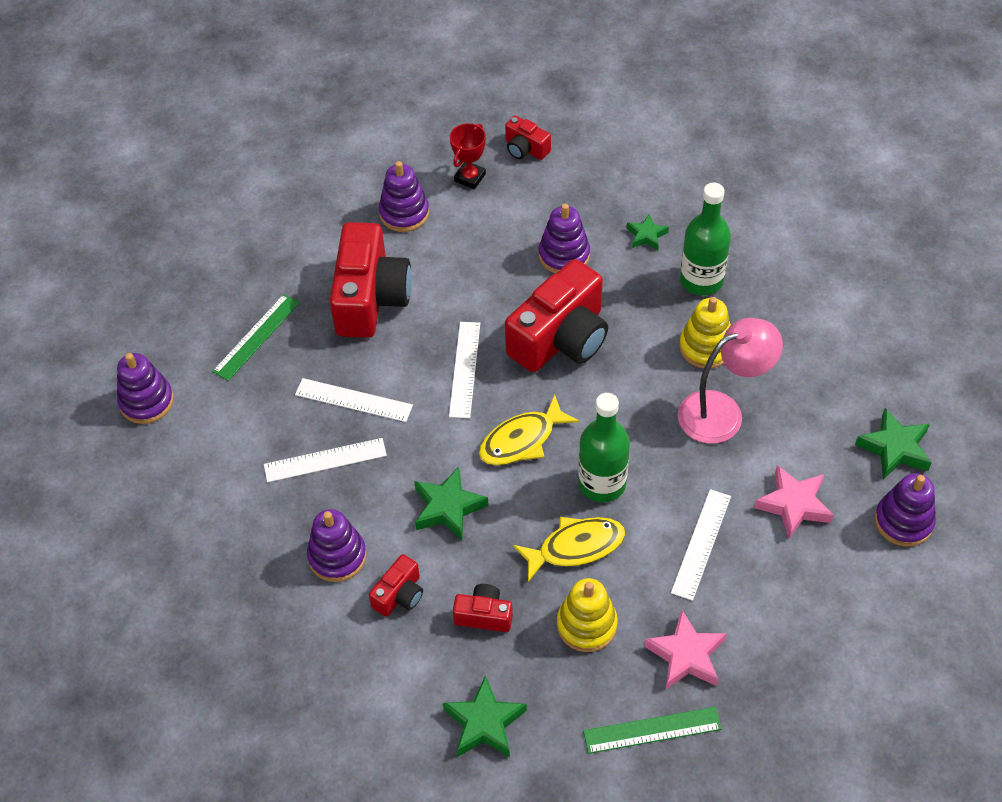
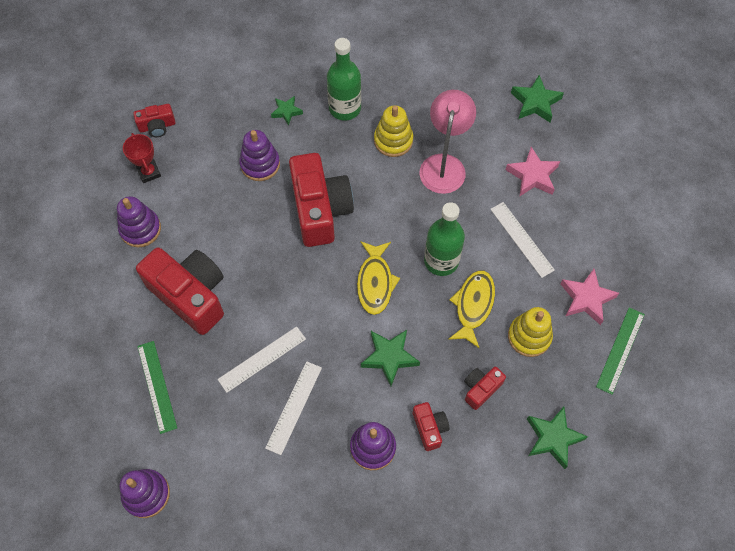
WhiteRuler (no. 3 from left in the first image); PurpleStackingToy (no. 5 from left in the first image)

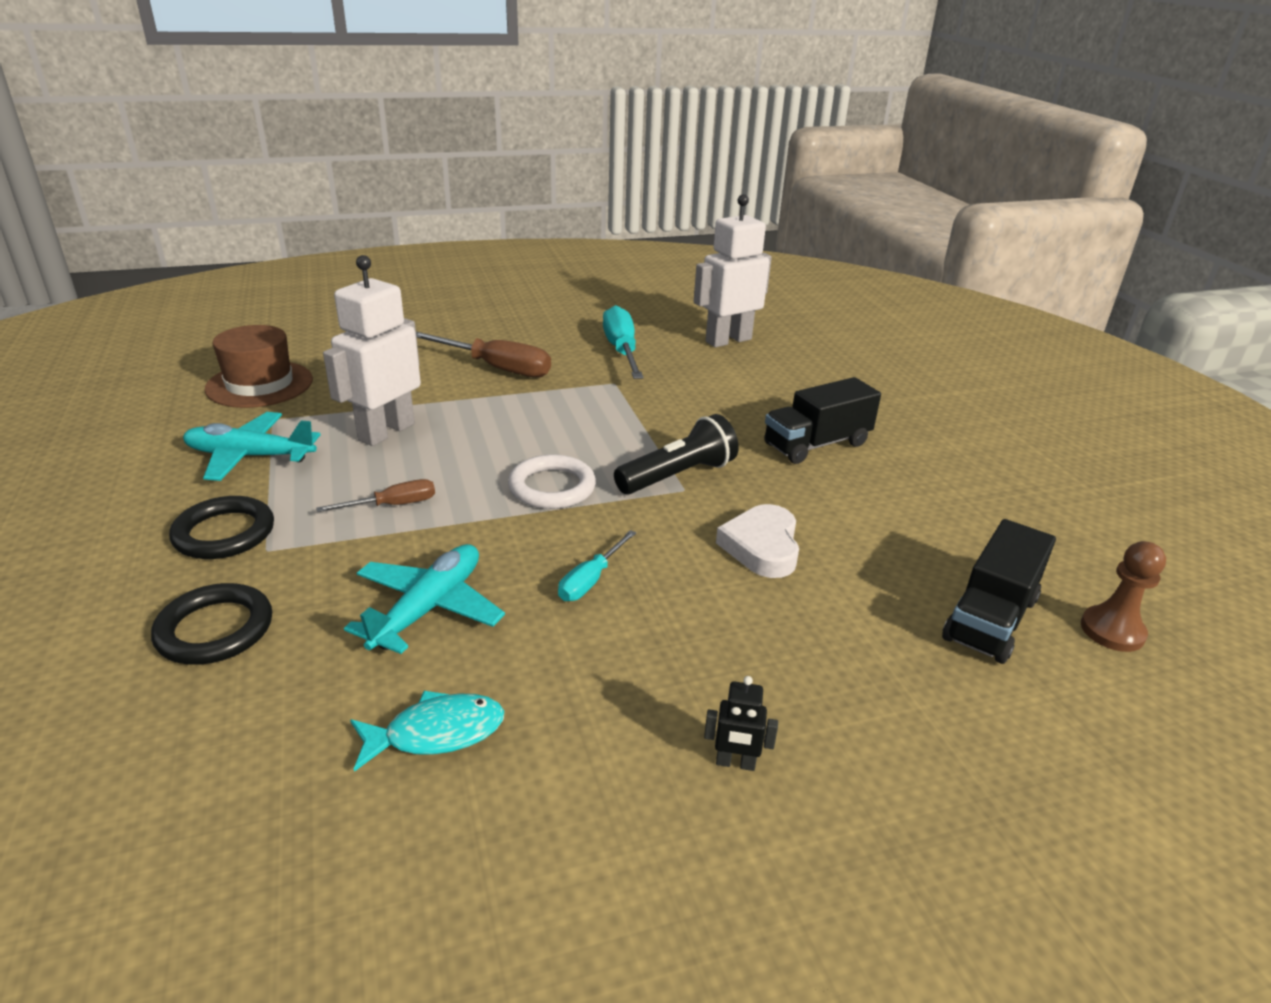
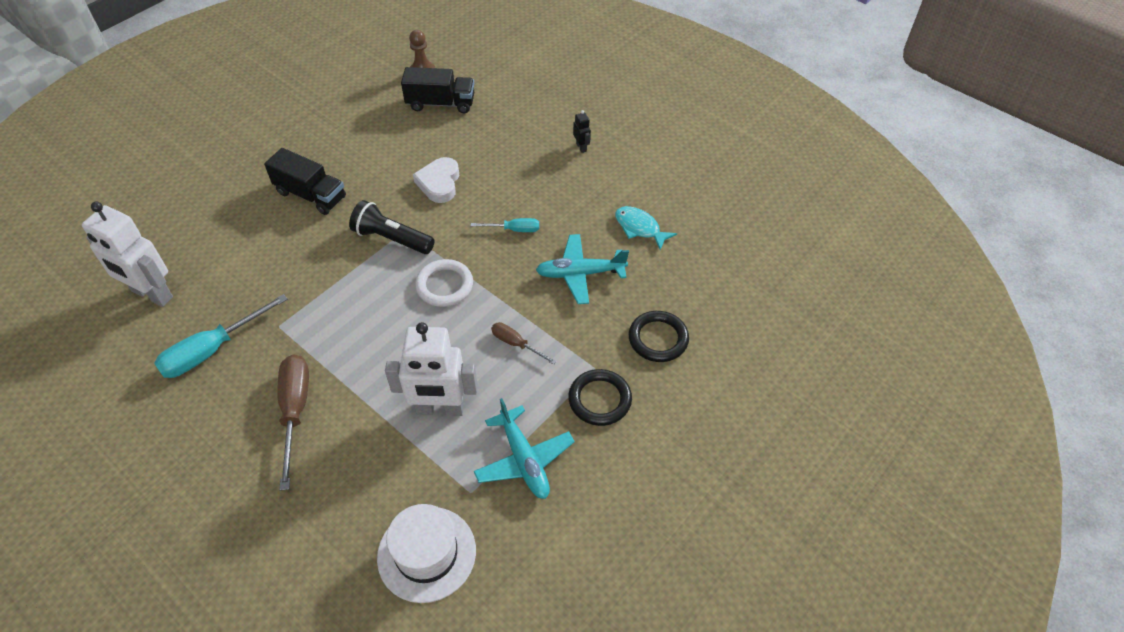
WhiteHat; WhiteHeart

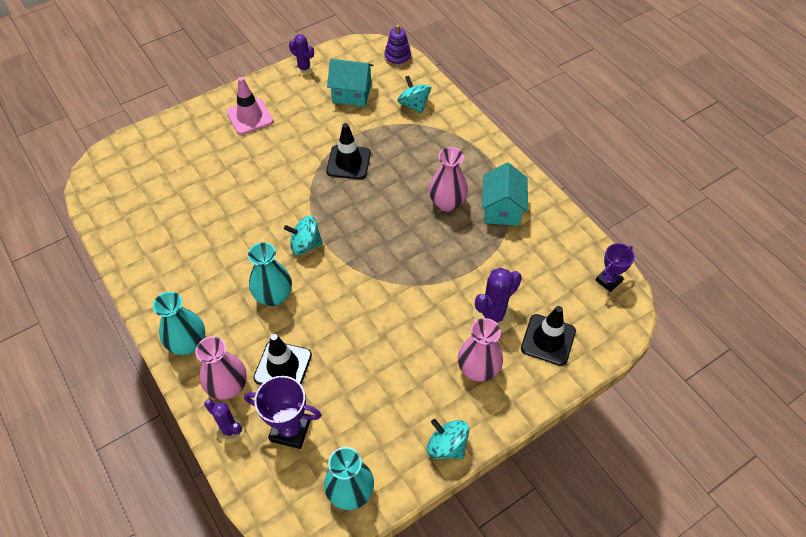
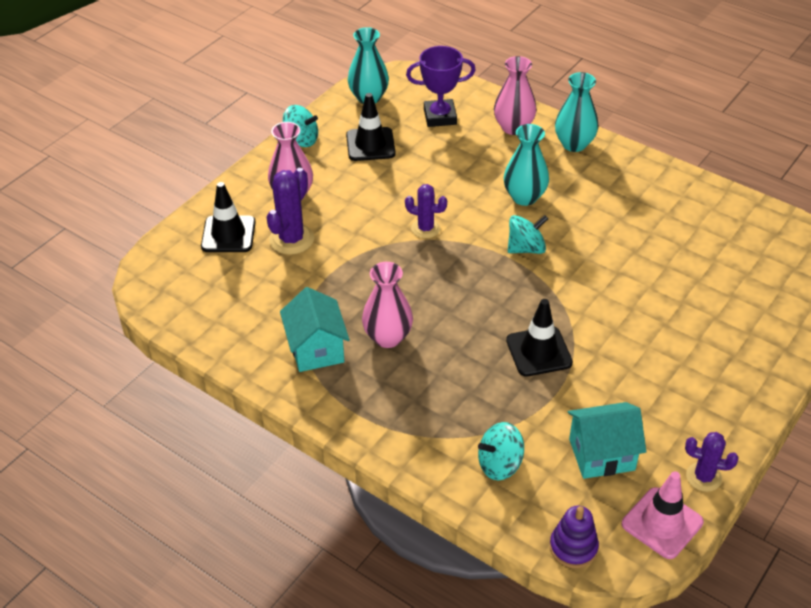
PurpleTrophy (no. 2 from left in the first image); PurpleCactus (no. 2 from left); PinkTrafficCone; BlackTrafficCone (no. 2 from left); TurquoiseSpinningTop (no. 2 from left)

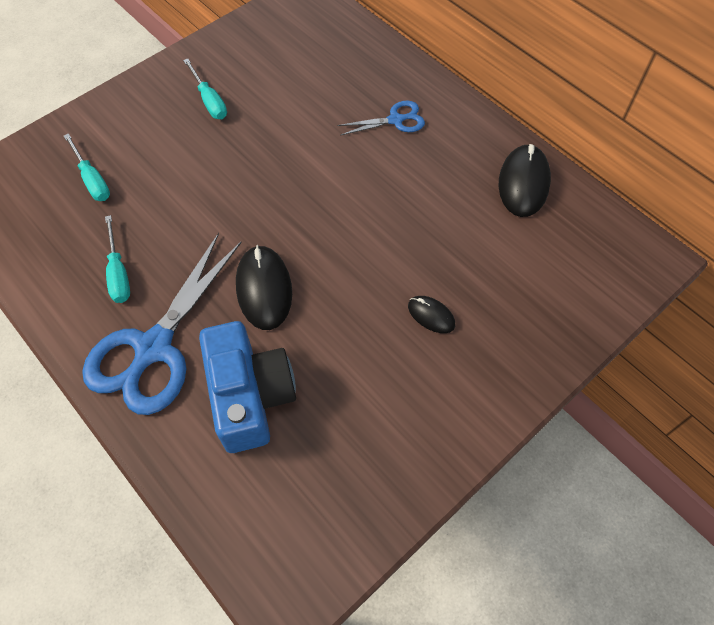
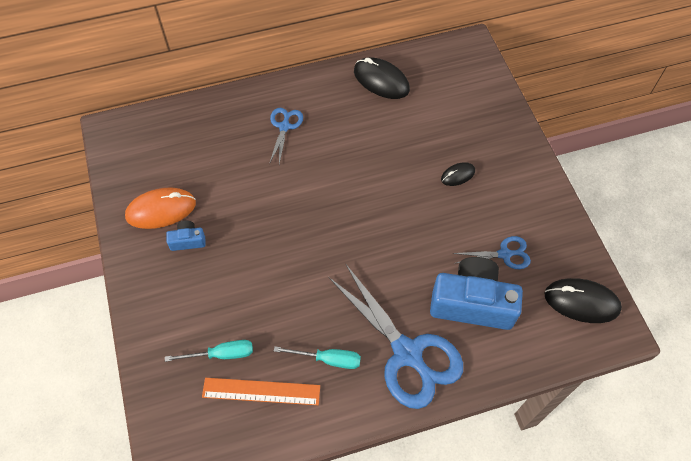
OrangeMouse; OrangeRuler; BlueScissors (no. 3 from left); BlackMouse (no. 3 from left); BlueCamera (no. 1 from left)

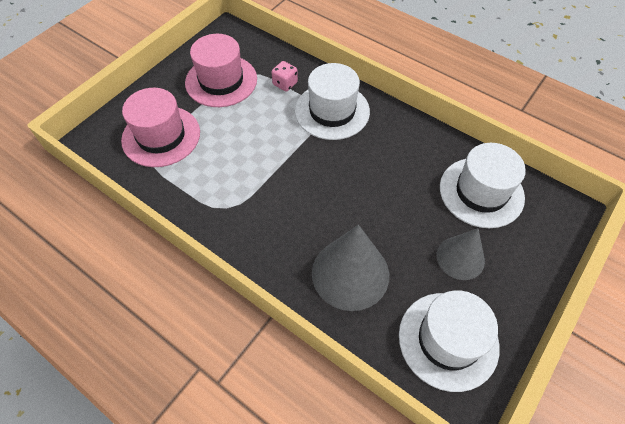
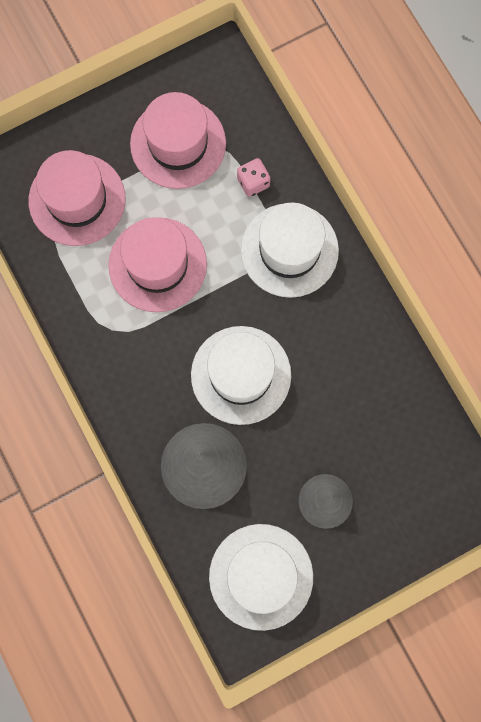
PinkHat (no. 2 from left); WhiteHat (no. 1 from left)

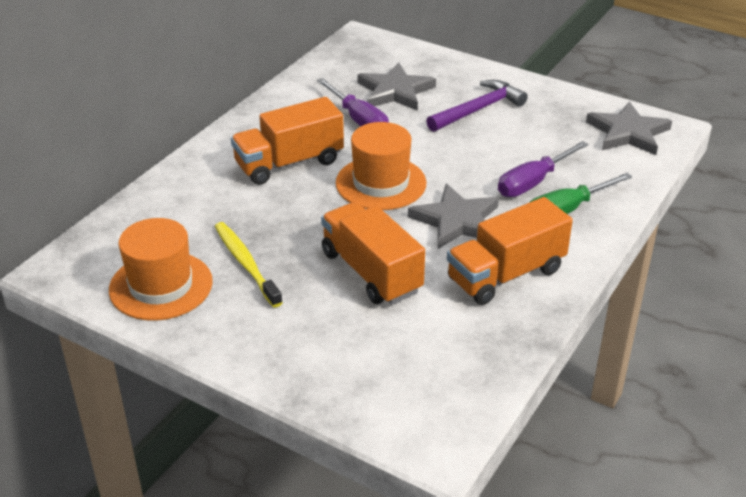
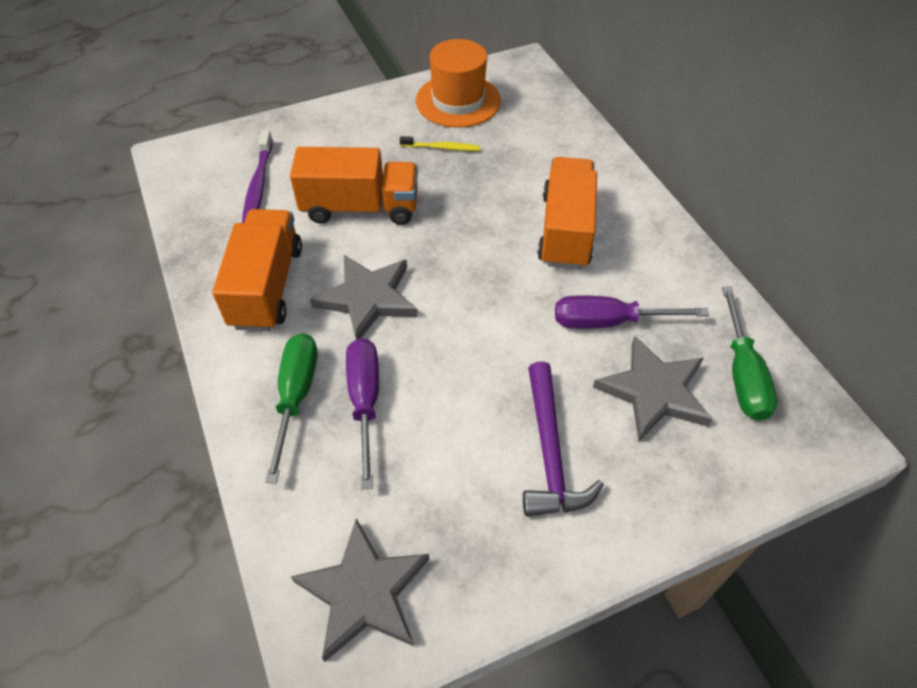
OrangeHat (no. 2 from left in the first image); PurpleToothbrush; GreenScrewdriver (no. 2 from left); YellowToothbrush

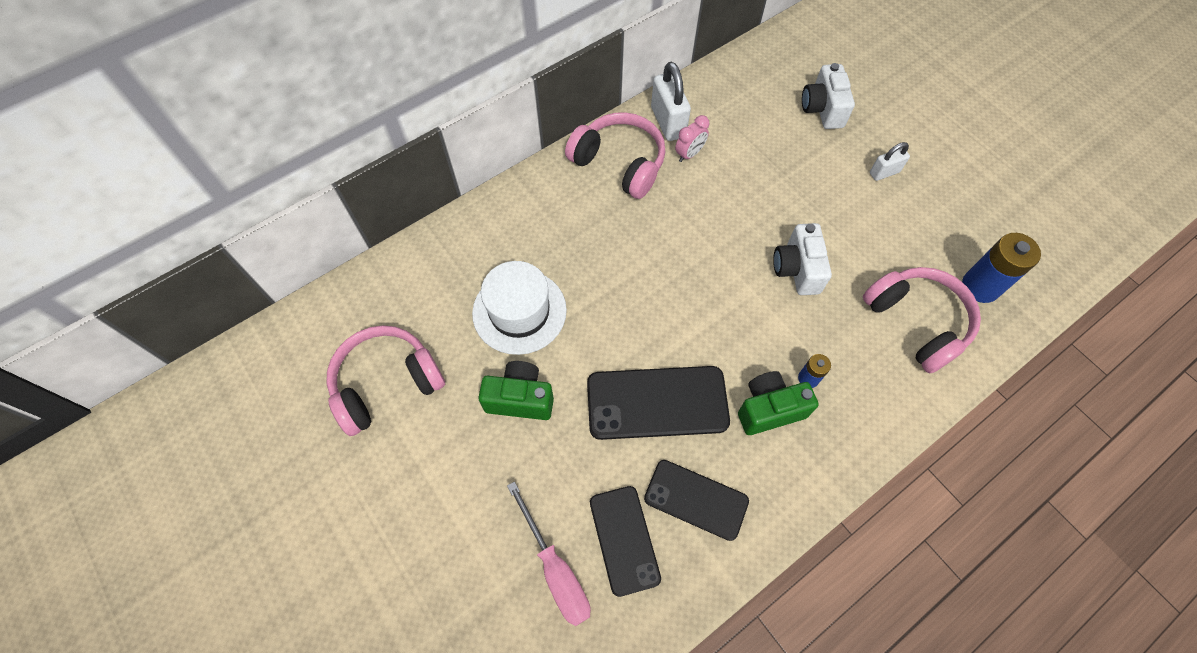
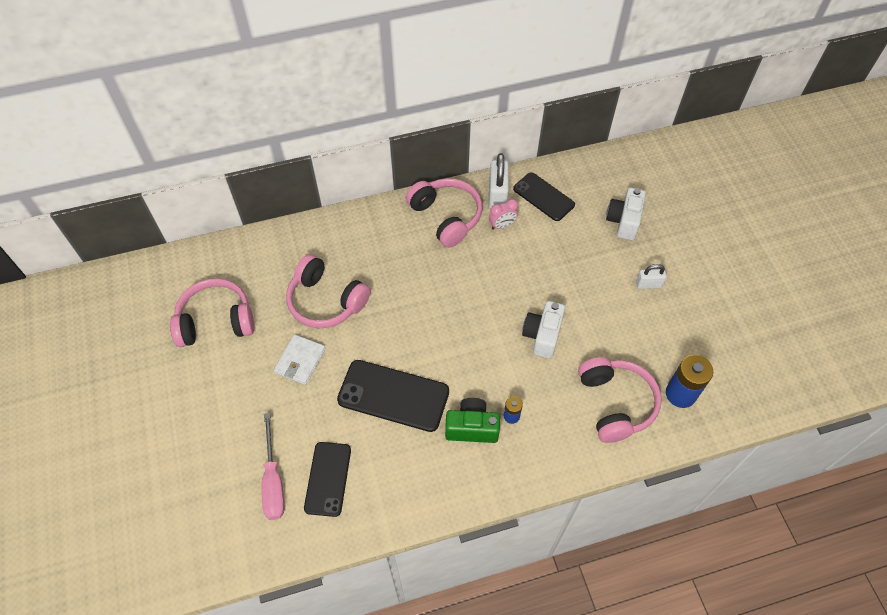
BlackPhone (no. 3 from left); PinkHeadphones (no. 2 from left); WhiteWallet

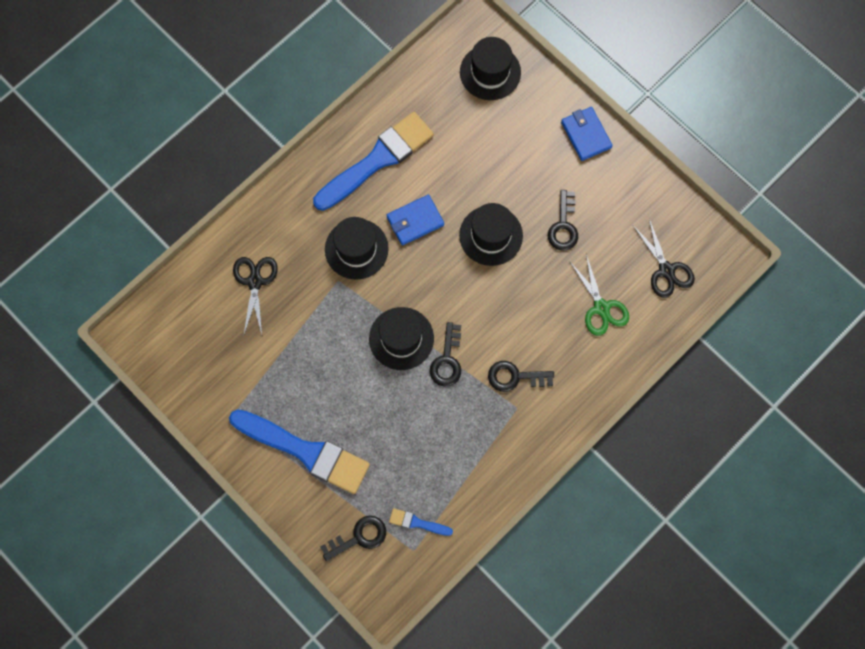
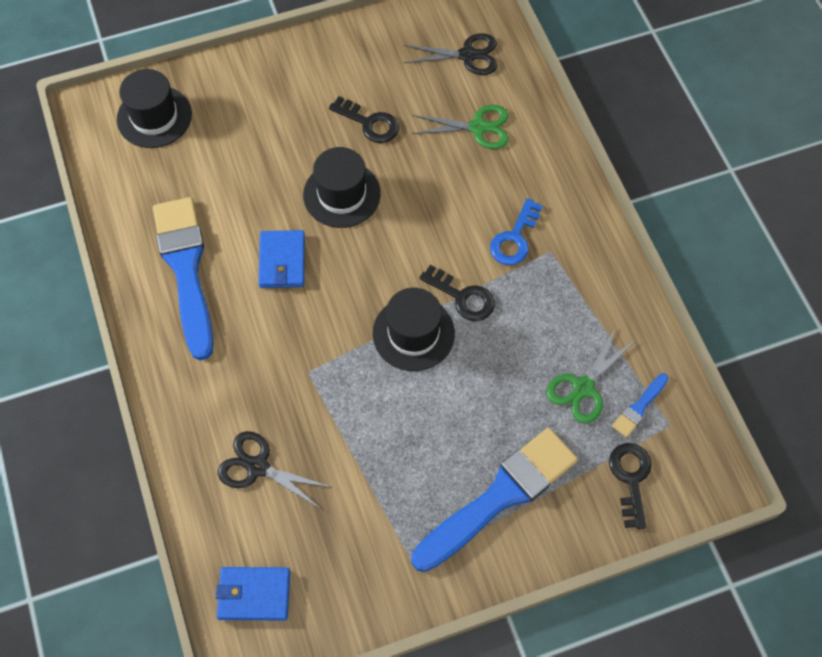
BlackHat (no. 1 from left in the first image); GreenScissors (no. 2 from left); BlueWallet (no. 1 from left); BlueKey

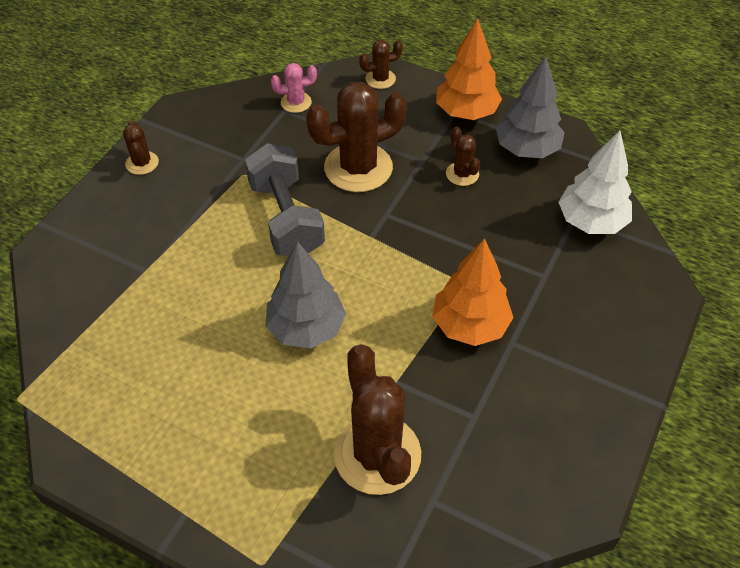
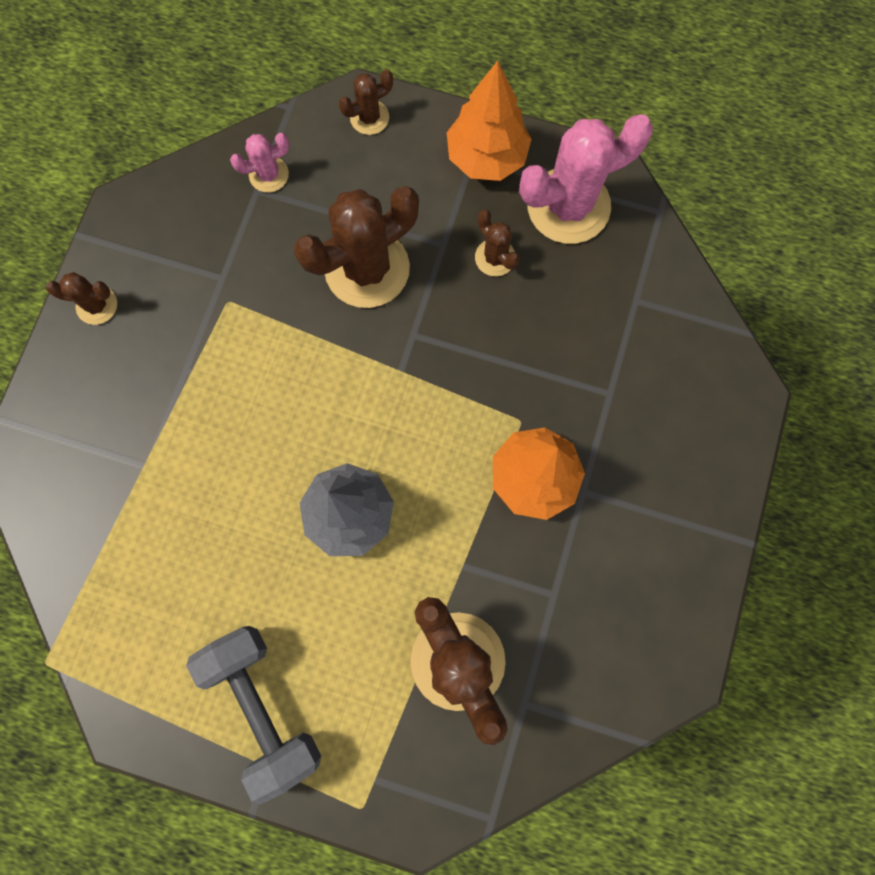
WhiteTree; GreyDumbbell; PinkCactus (no. 2 from left); BrownCactus (no. 1 from left)

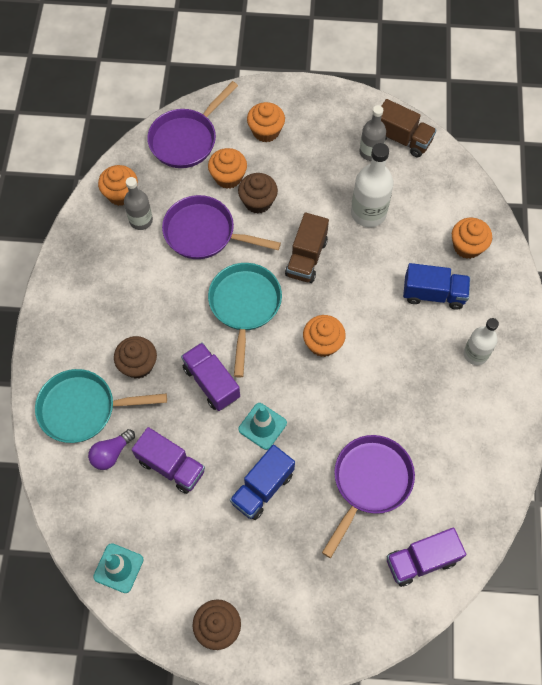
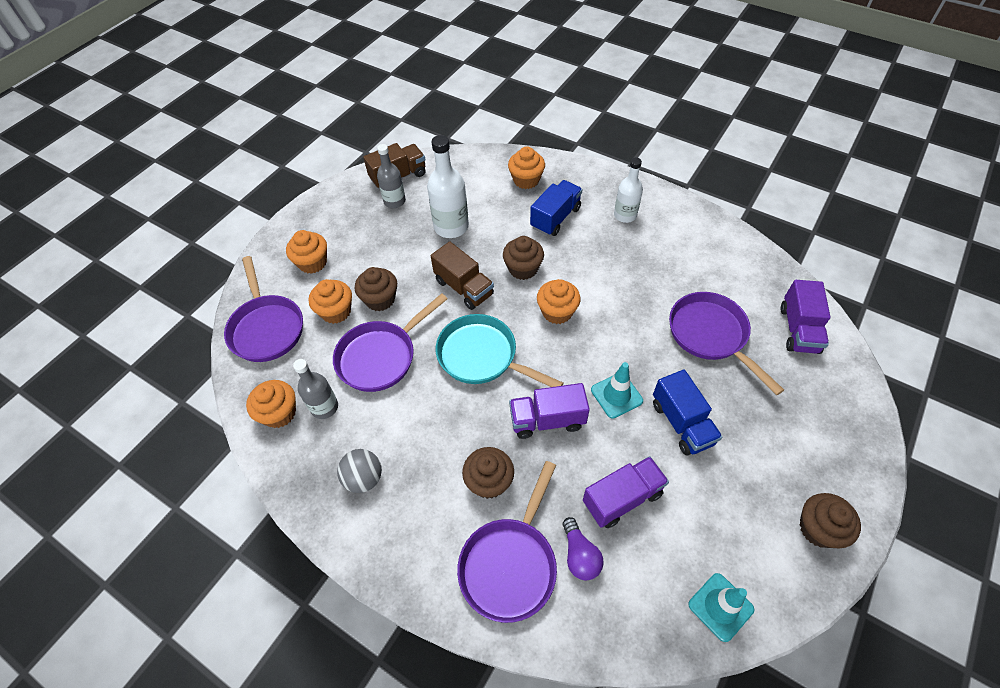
GreyBall; BrownCupcake (no. 3 from left); PurplePan (no. 3 from left)

